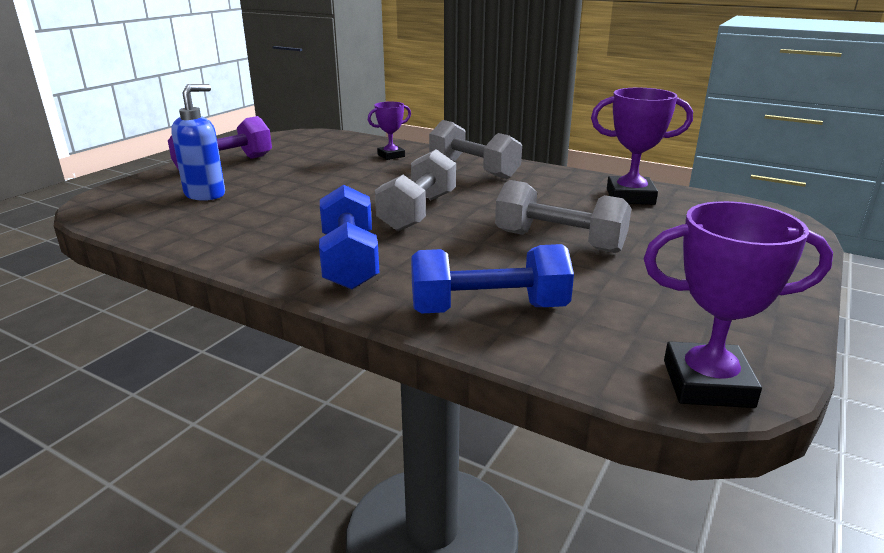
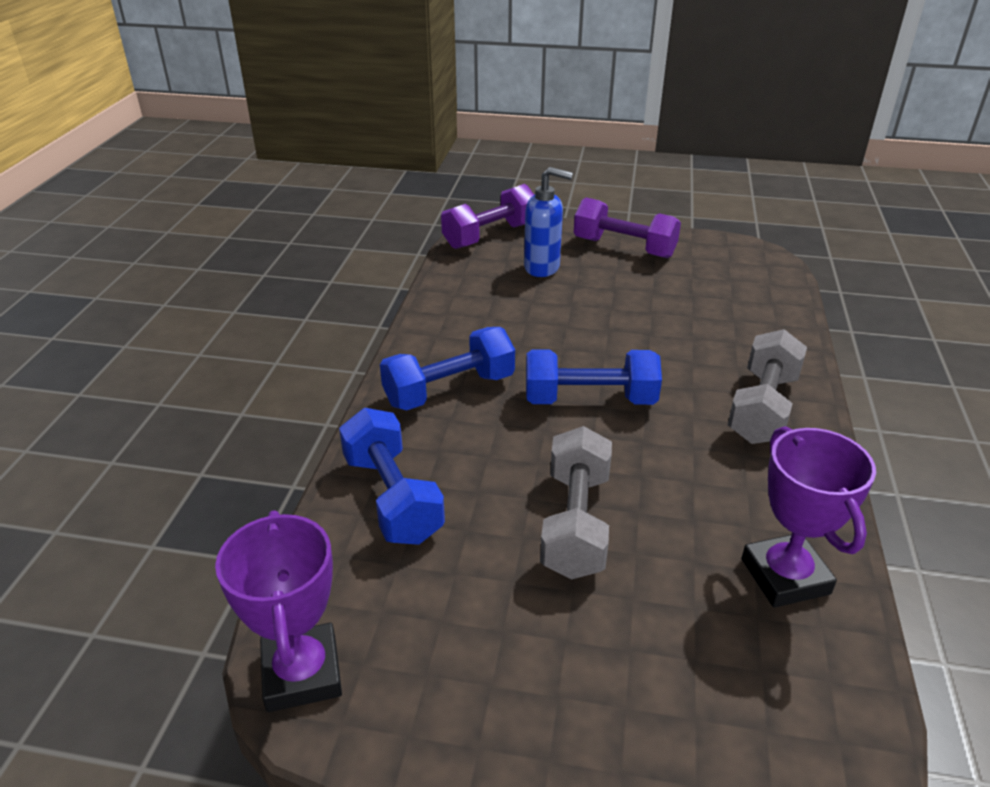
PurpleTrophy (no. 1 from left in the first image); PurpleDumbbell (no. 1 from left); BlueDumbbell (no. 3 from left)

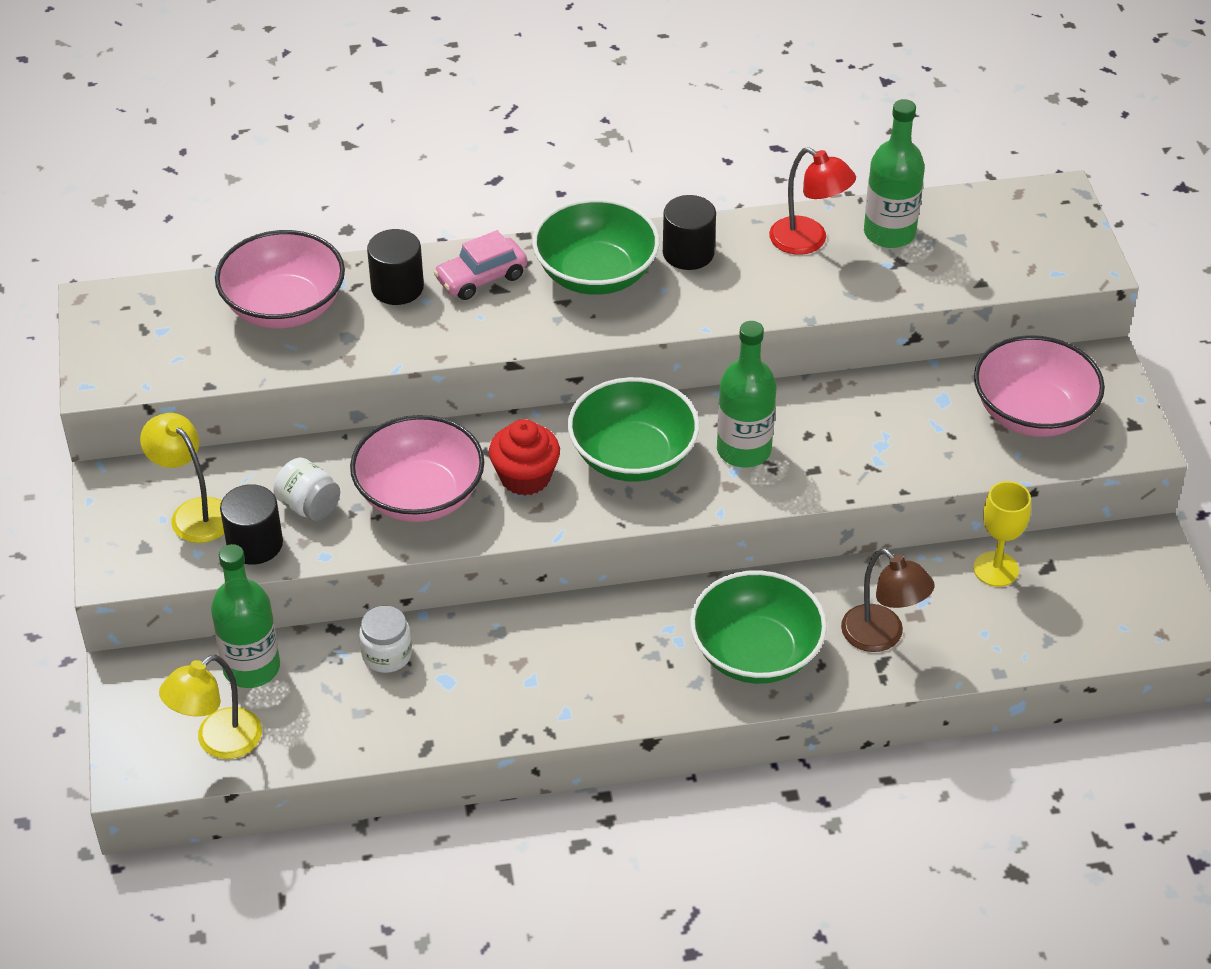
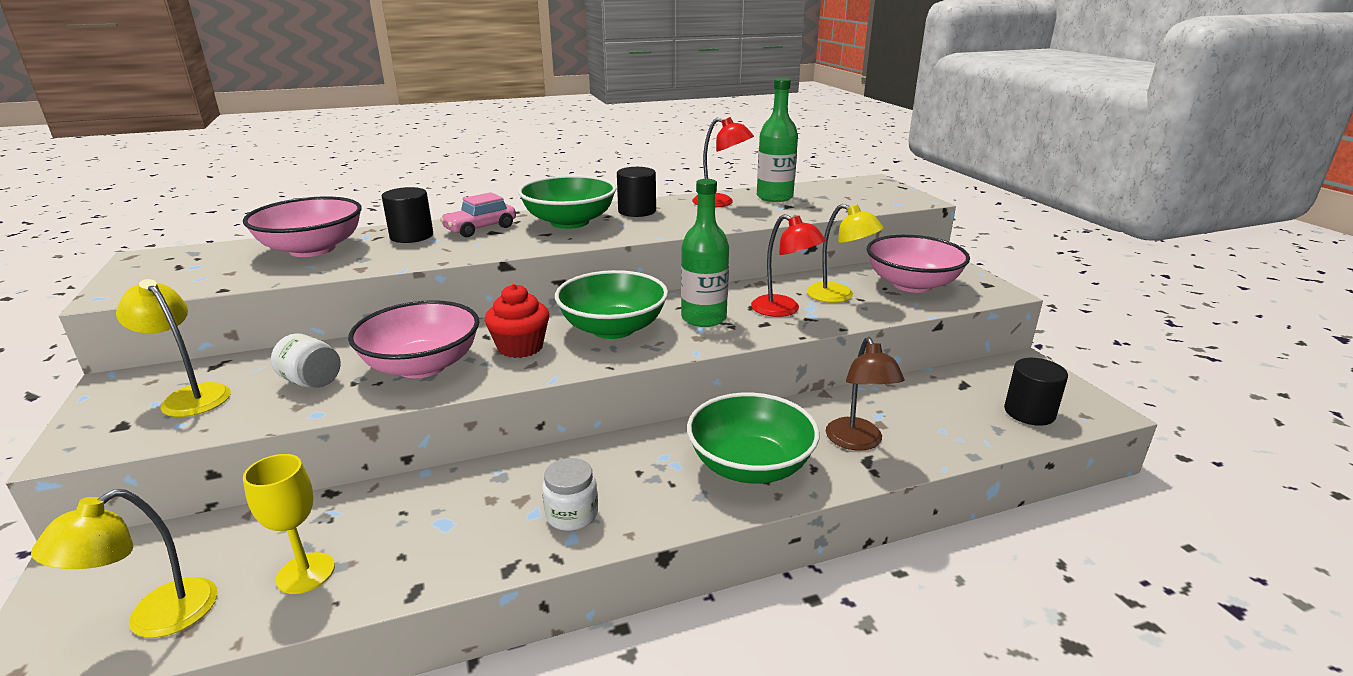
GreenBottle (no. 1 from left in the first image); RedLamp (no. 2 from left); YellowLamp (no. 3 from left); BlackCylinder (no. 3 from left); WhiteJar (no. 2 from left); YellowGoblet; BrownLamp

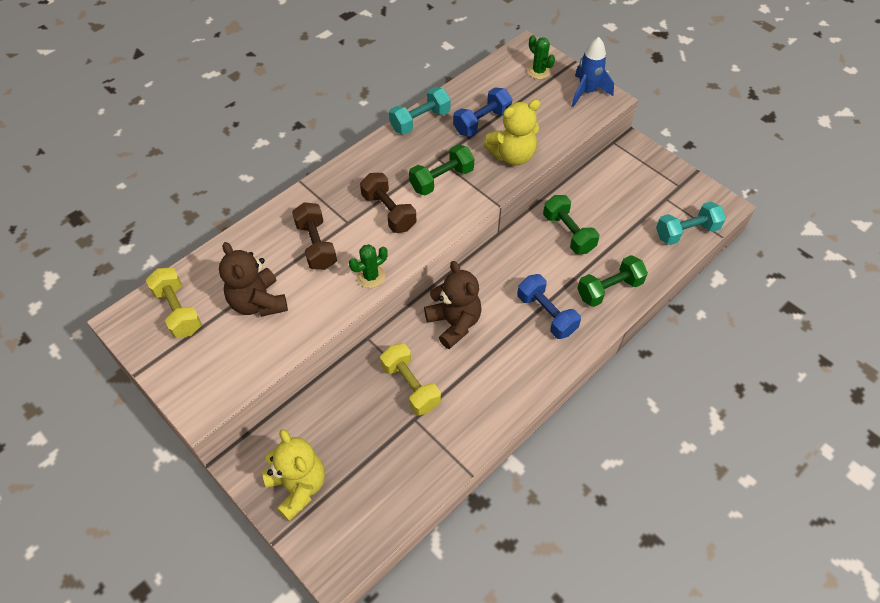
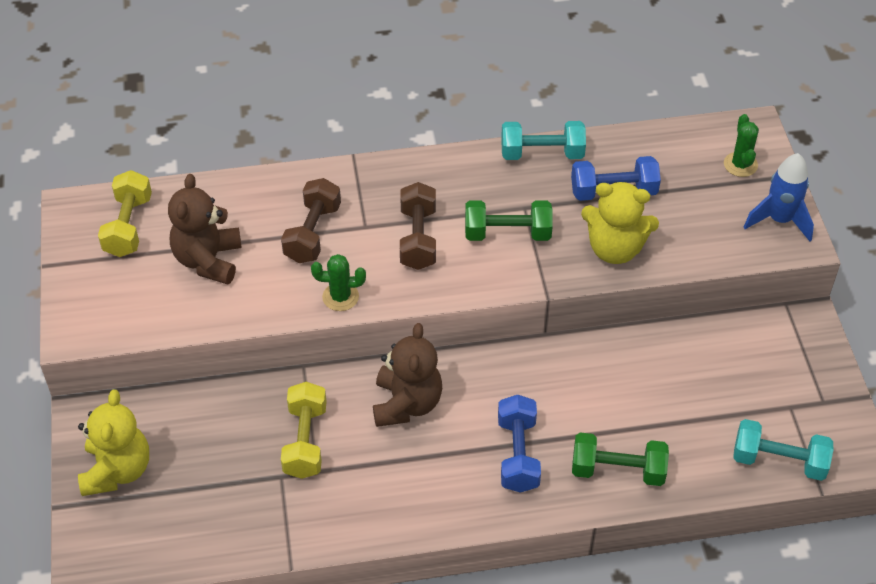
GreenDumbbell (no. 2 from left in the first image)

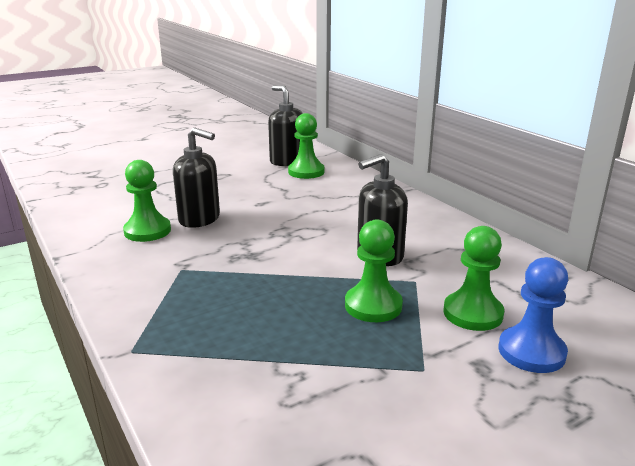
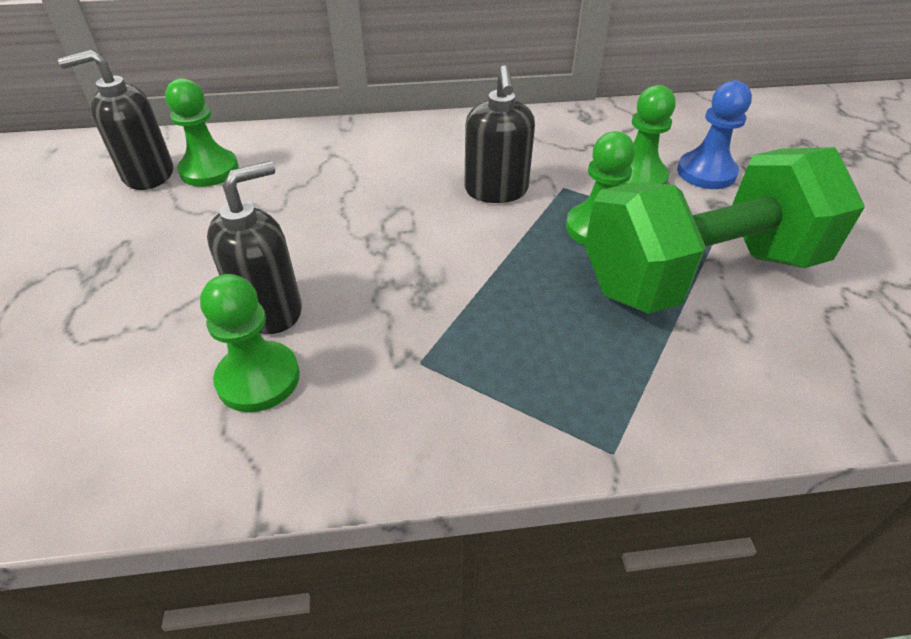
GreenDumbbell

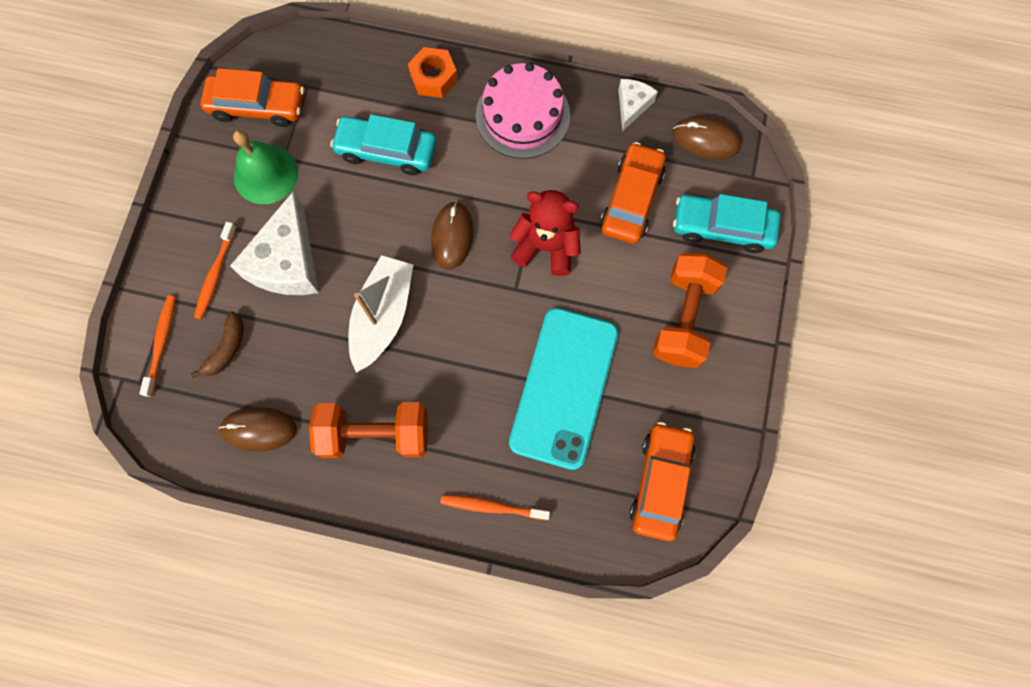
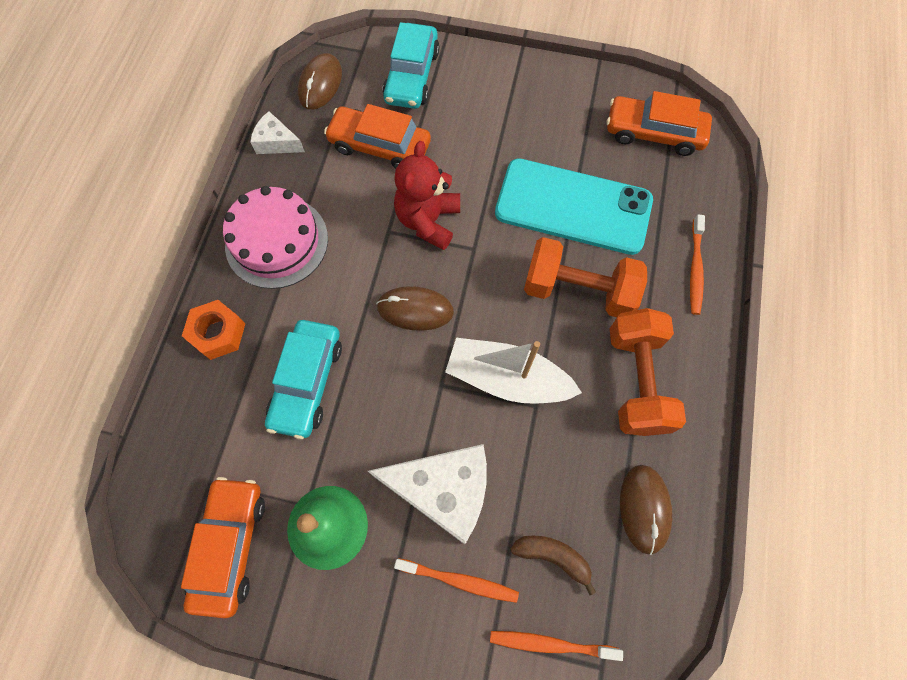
OrangeDumbbell (no. 1 from left)

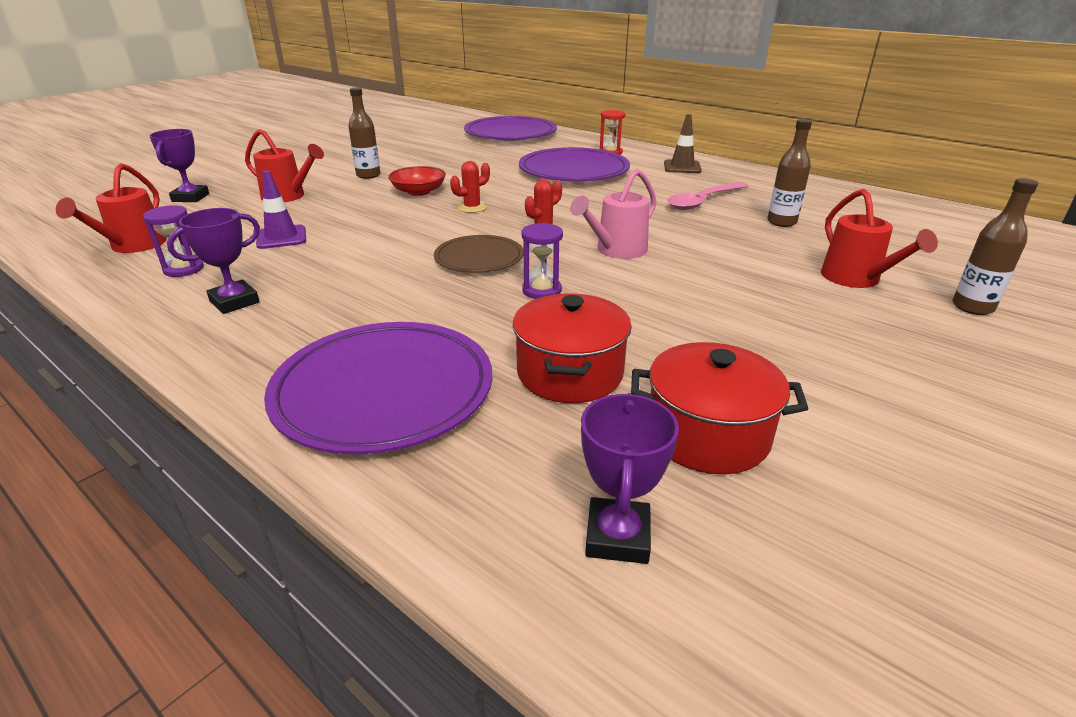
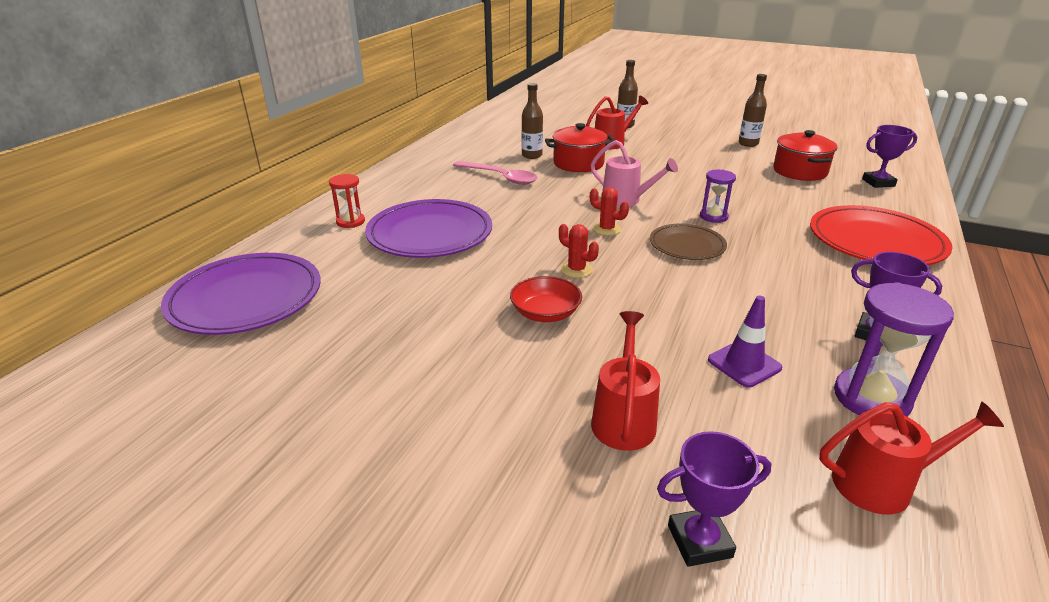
BrownTrafficCone; BrownBottle (no. 3 from left); RedPot (no. 1 from left); RedPlate; PurpleHourglass (no. 2 from left)

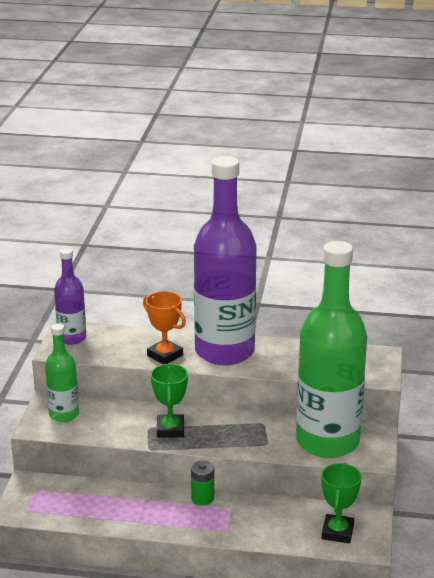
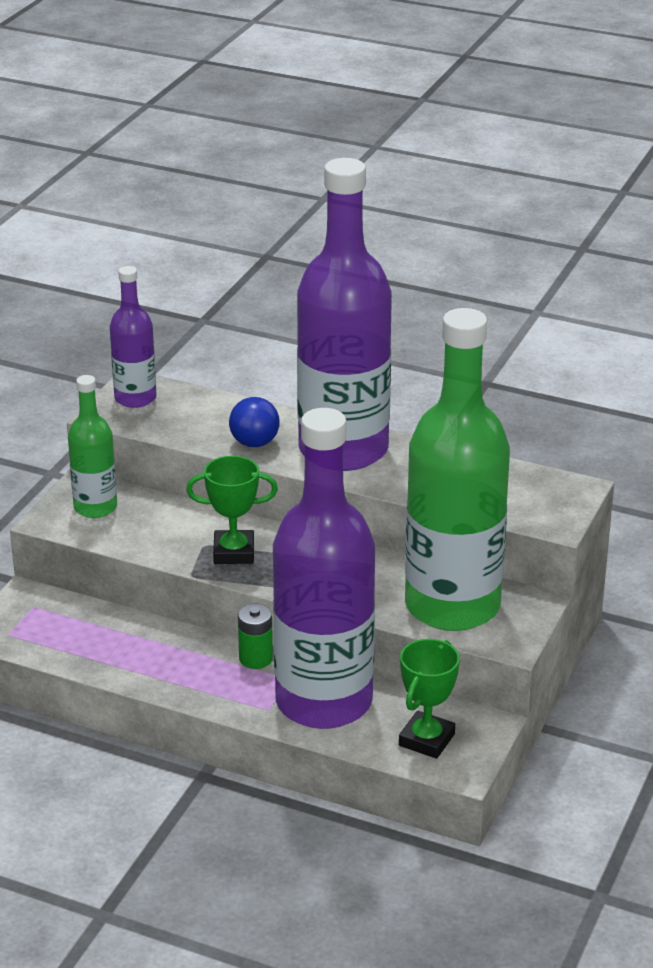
PurpleBottle (no. 2 from left); BlueBall; GreenTrophy (no. 1 from left)

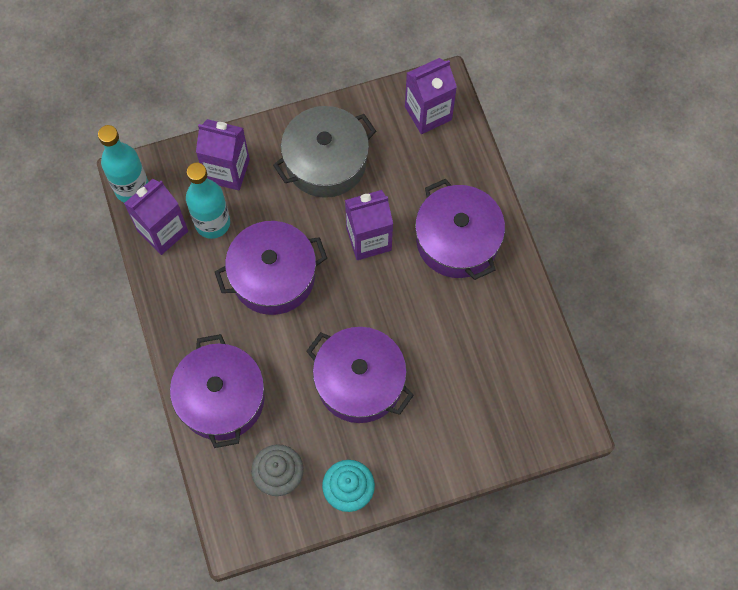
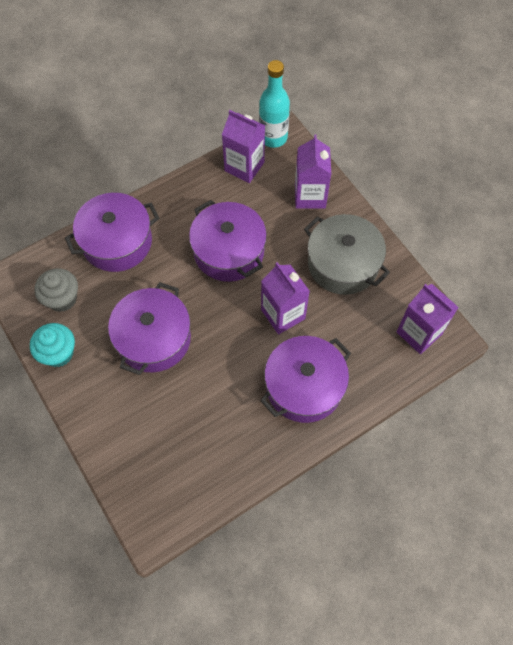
TurquoiseBottle (no. 2 from left in the first image)

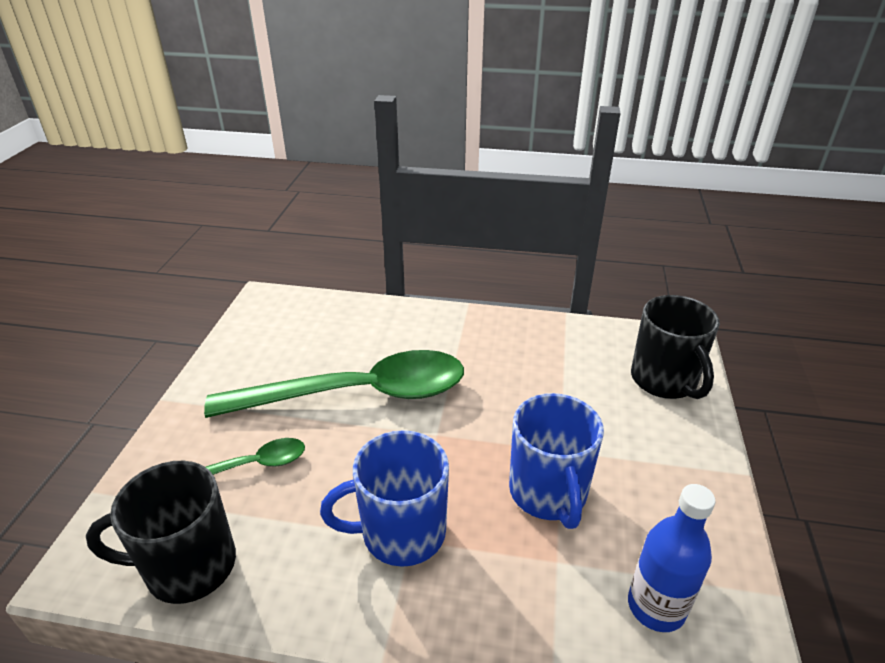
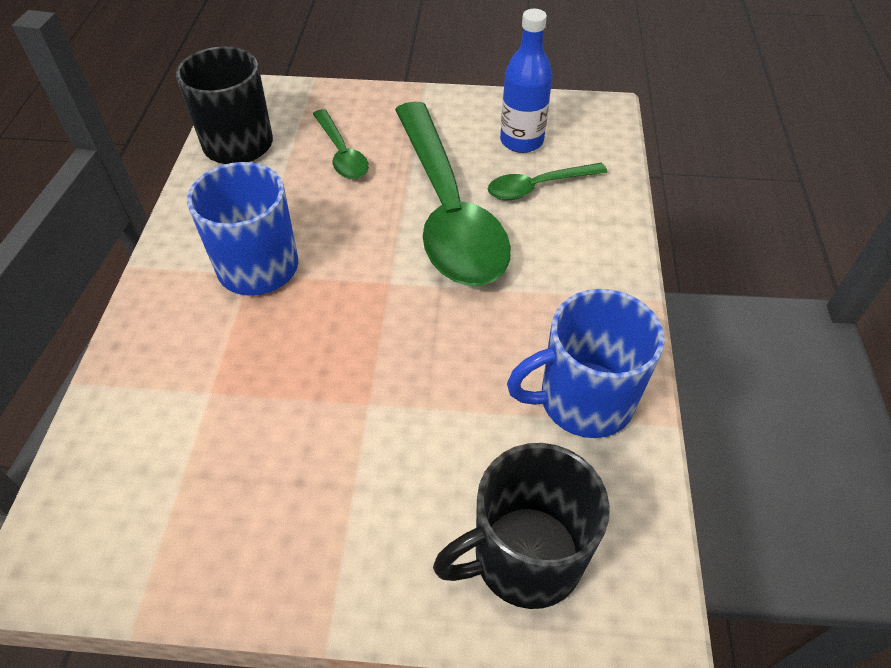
GreenSpoon (no. 3 from left); BlueMug (no. 2 from left); BlueBottle

